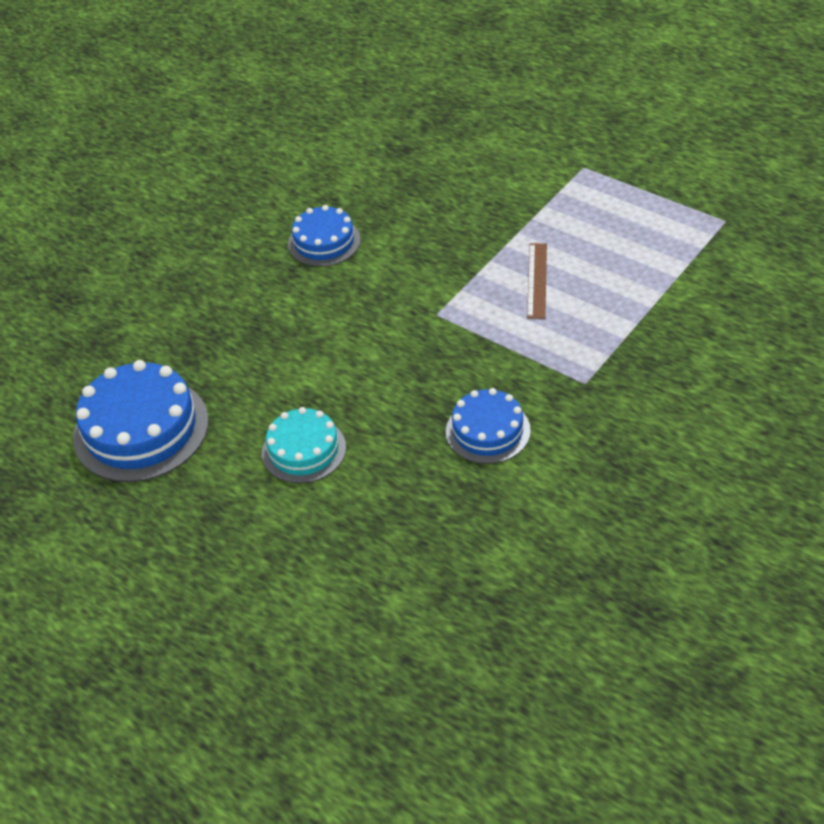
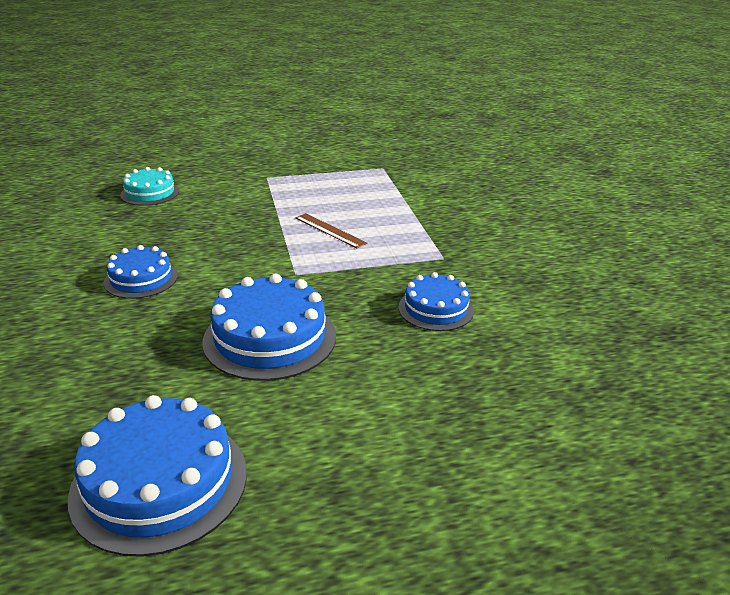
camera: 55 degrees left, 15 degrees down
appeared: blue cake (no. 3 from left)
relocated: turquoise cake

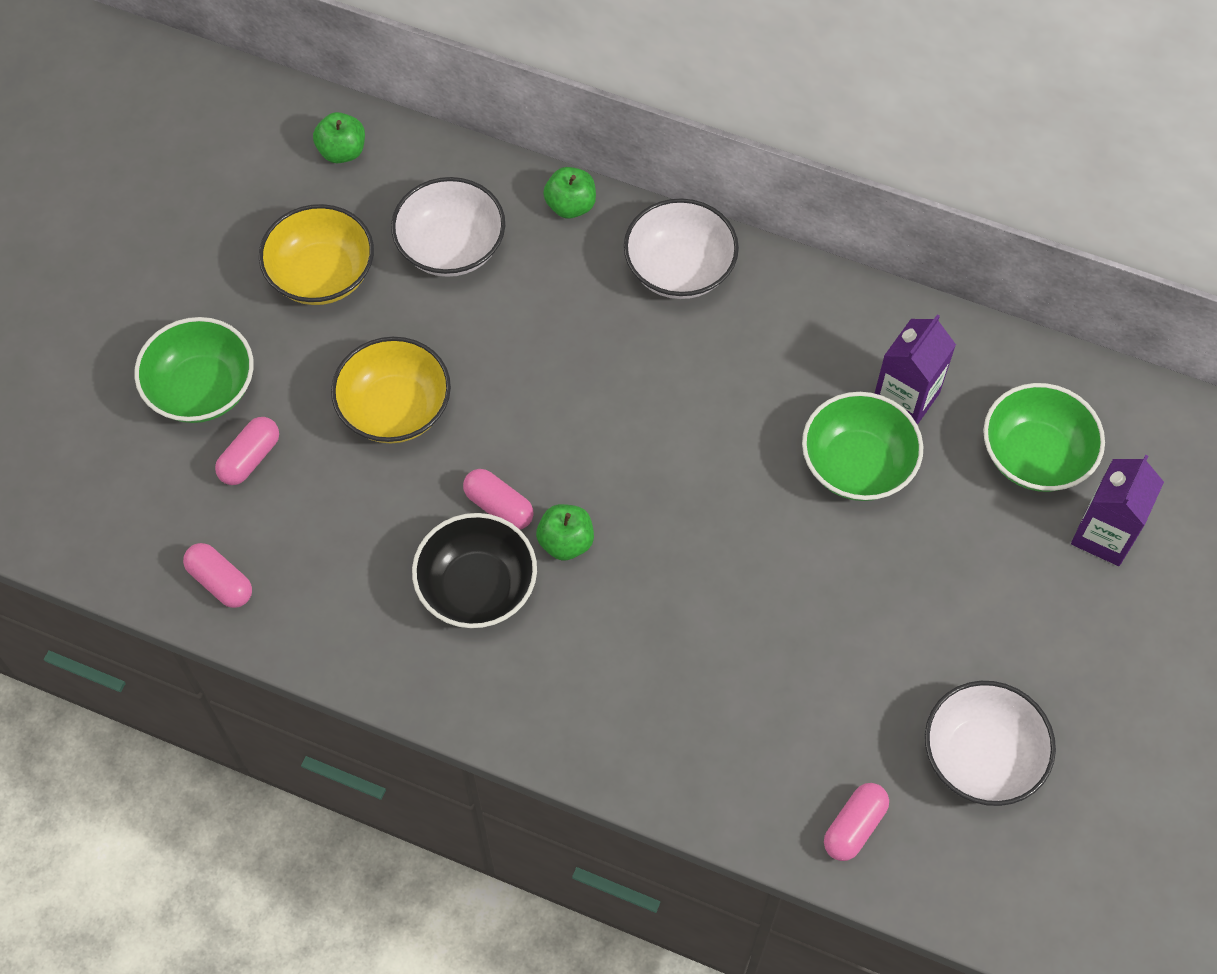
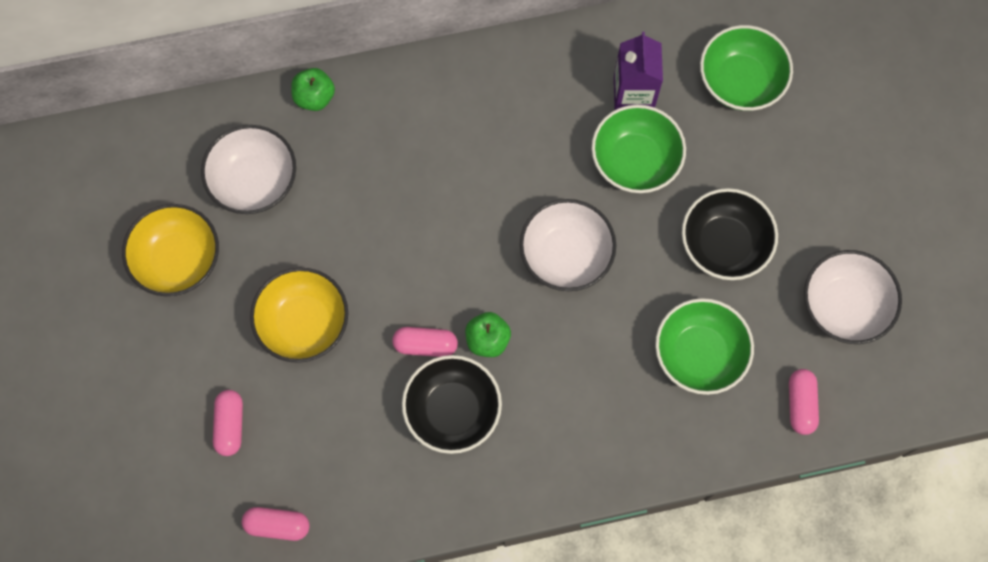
camera: 35 degrees left, 10 degrees up
missing: green apple (no. 1 from left); purple carton (no. 2 from left)
appeared: black bowl (no. 2 from left)
relocated: green bowl (no. 1 from left in the first image) to green bowl (no. 2 from left); white bowl (no. 2 from left)

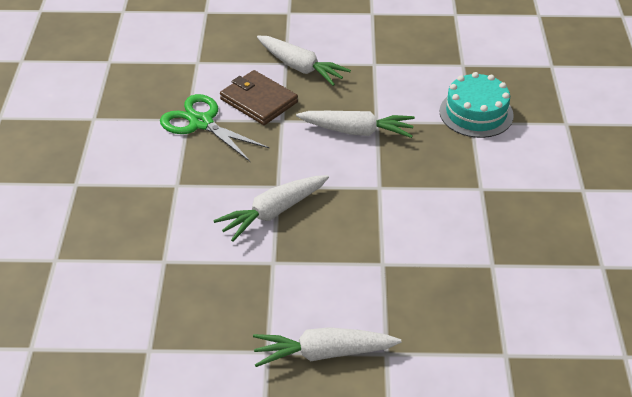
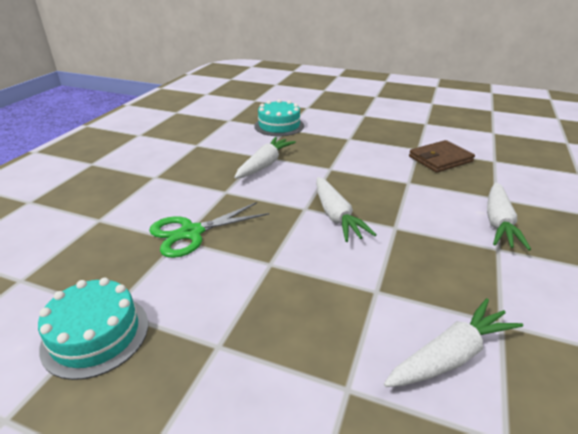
camera: 70 degrees left, 10 degrees down
appeared: turquoise cake (no. 1 from left)
relocated: brown wallet; white carrot (no. 2 from left in the first image) to white carrot (no. 3 from left)

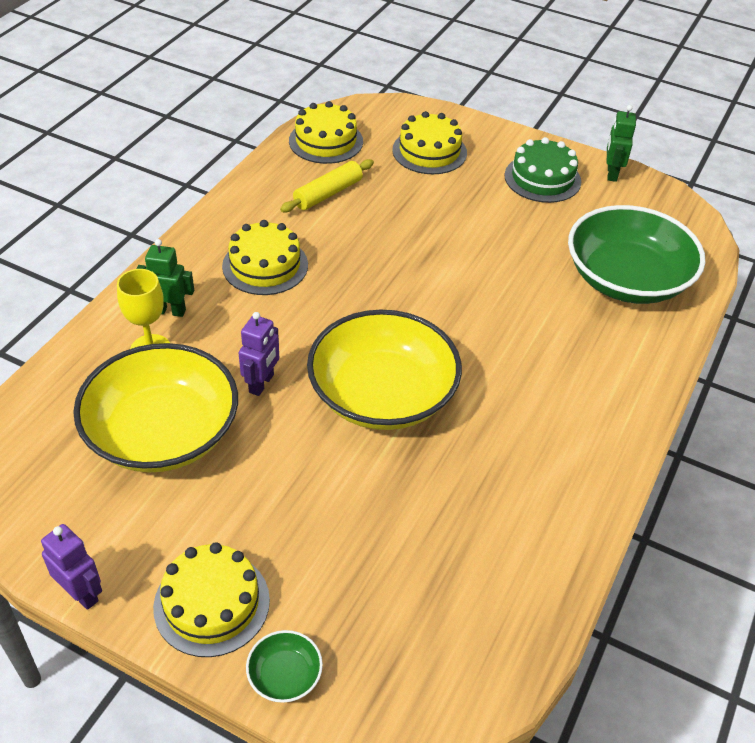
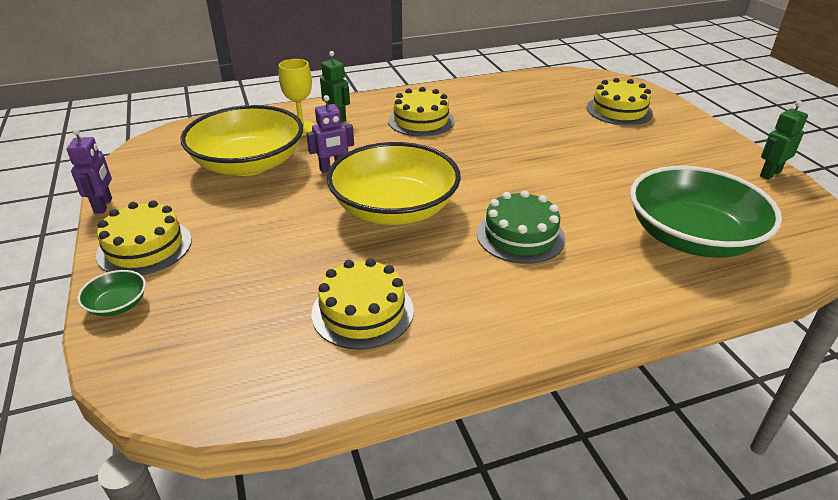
camera: 45 degrees right, 10 degrees down
missing: yellow rolling pin
relocated: yellow cake (no. 3 from left in the first image) to yellow cake (no. 2 from left); green cake

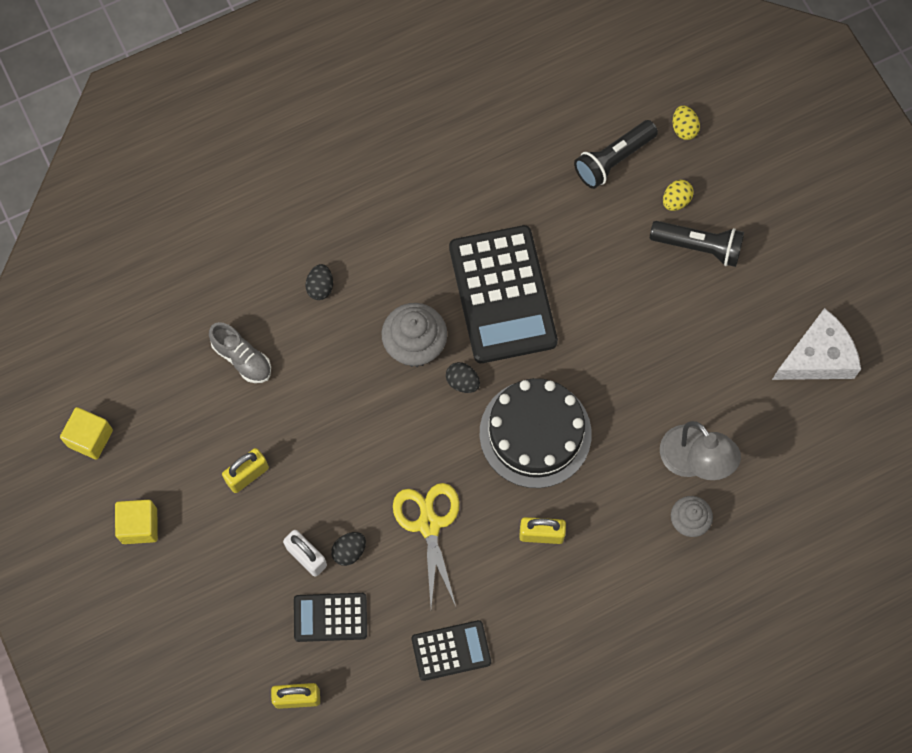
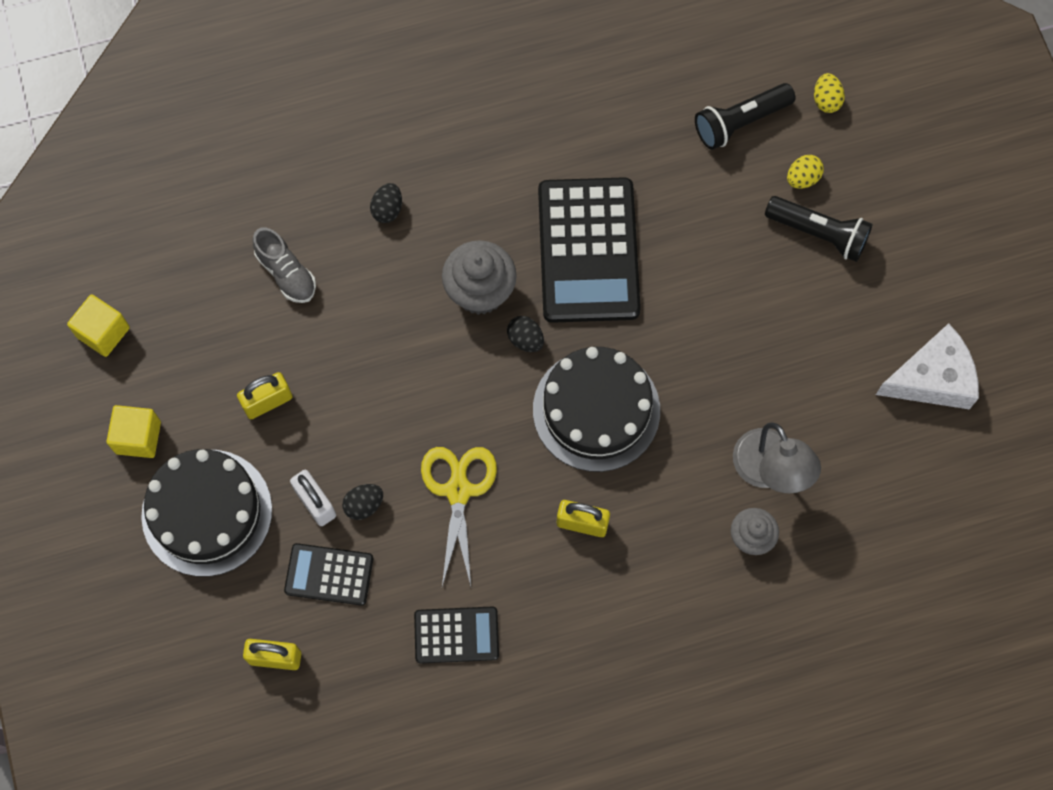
camera: 10 degrees right, 0 degrees up
appeared: black cake (no. 1 from left)

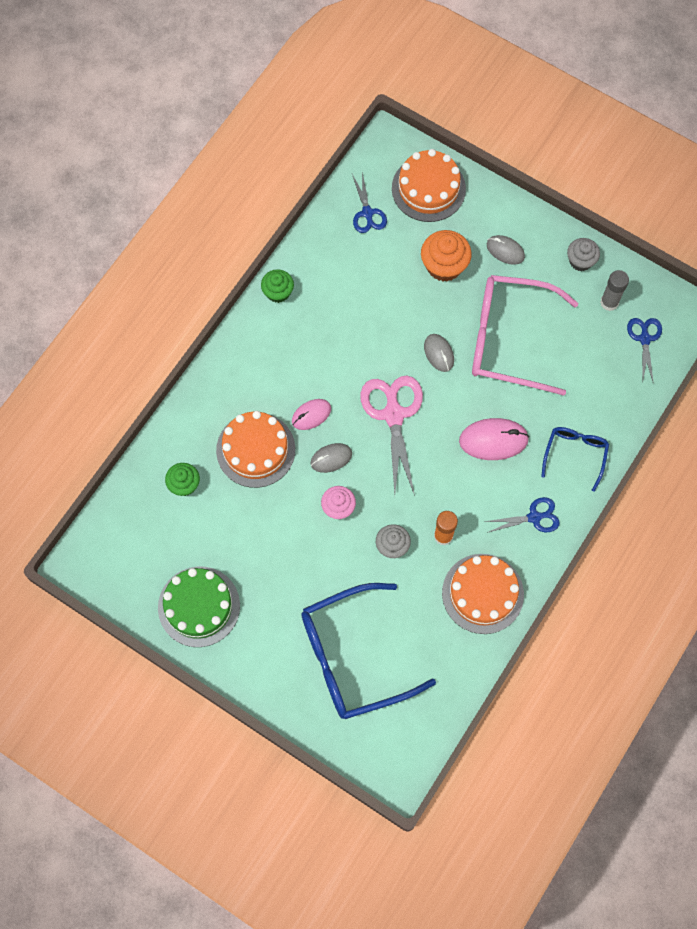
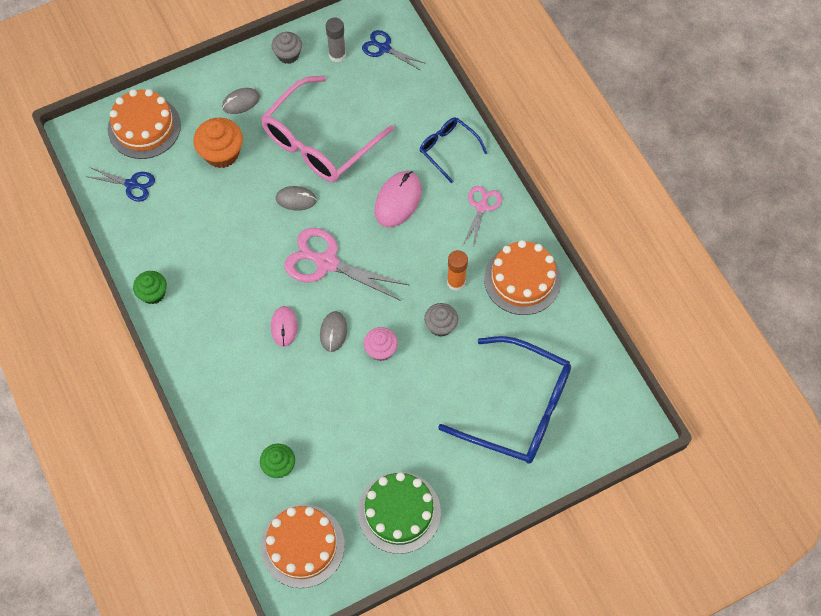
camera: 60 degrees left, 5 degrees down
relocated: orange cake (no. 1 from left in the first image) to orange cake (no. 2 from left)
colour: blue scissors (no. 2 from left) to pink scissors (no. 2 from left)
spun: blue glasses (no. 1 from left in the first image) 75 degrees counterclockwise

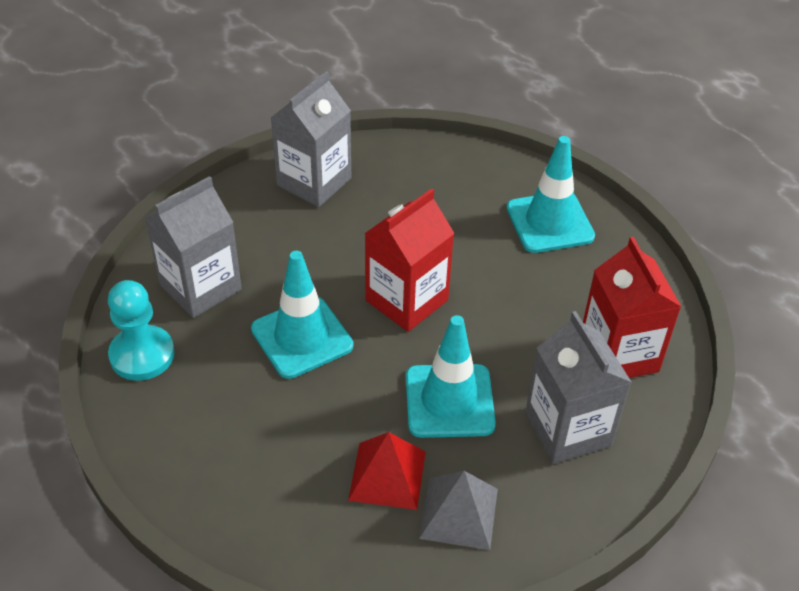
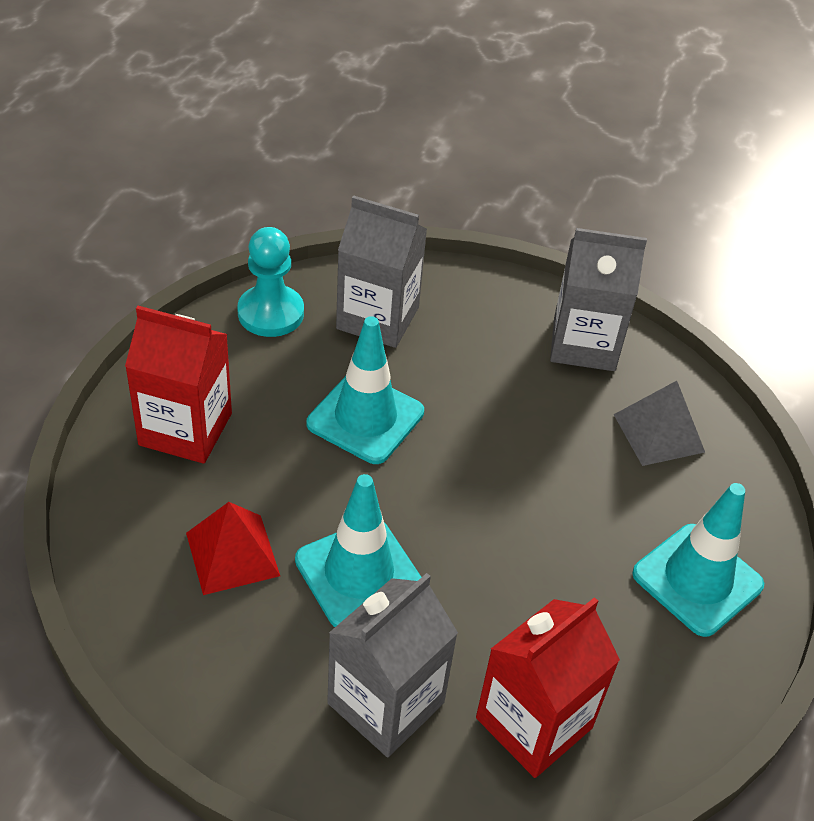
camera: 60 degrees right, 0 degrees up
relocated: red carton (no. 1 from left); grey pyramid

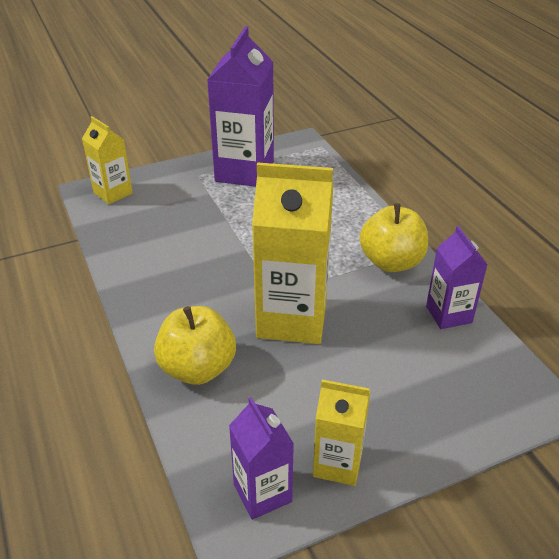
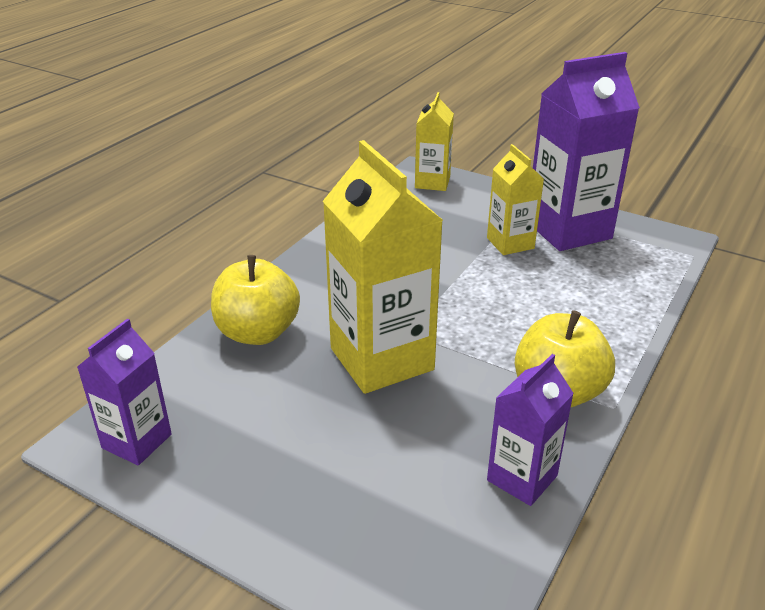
camera: 55 degrees right, 5 degrees down
relocated: yellow carton (no. 3 from left)

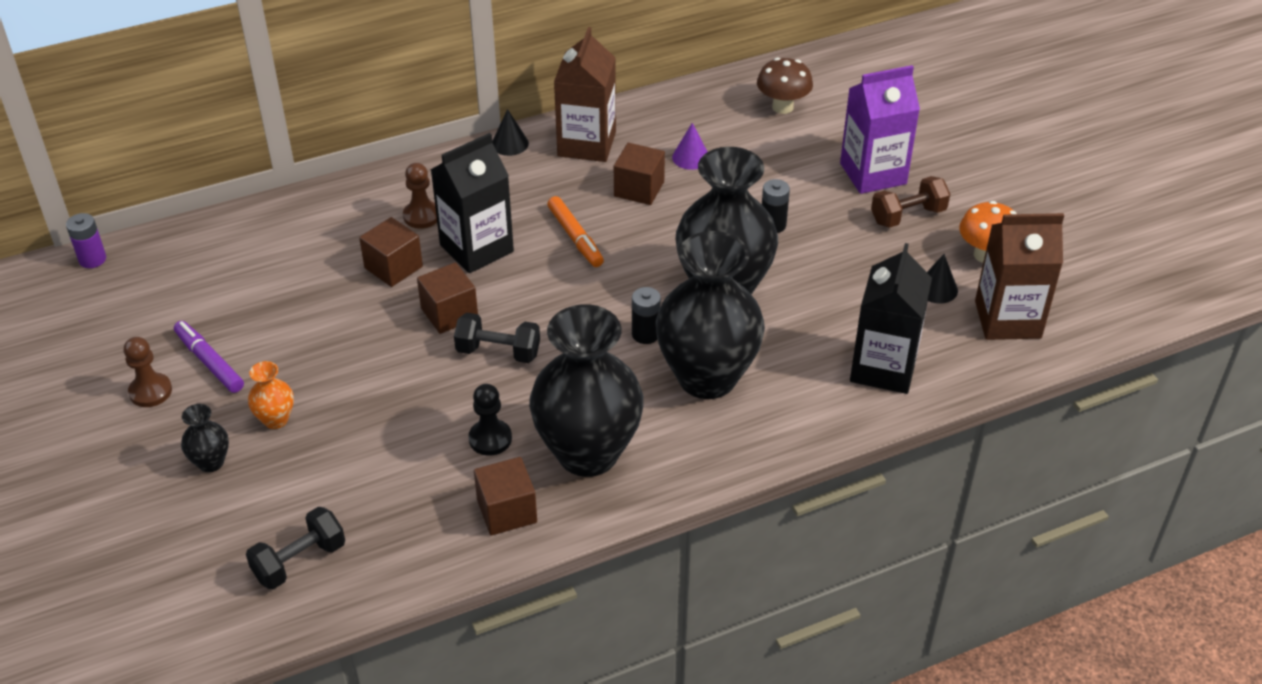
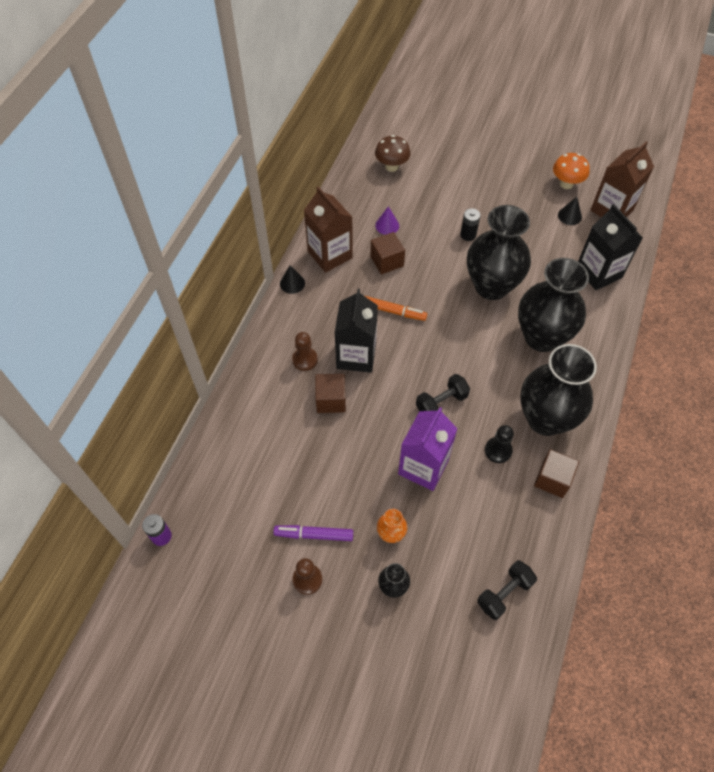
camera: 45 degrees left, 15 degrees up
missing: brown cube (no. 2 from left); black battery (no. 1 from left); brown dumbbell
relocated: purple carton
spun: black dumbbell (no. 1 from left in the first image) 45 degrees clockwise

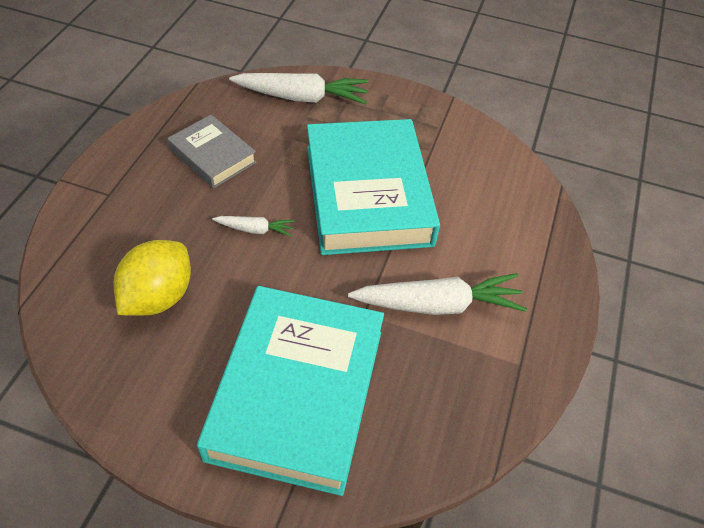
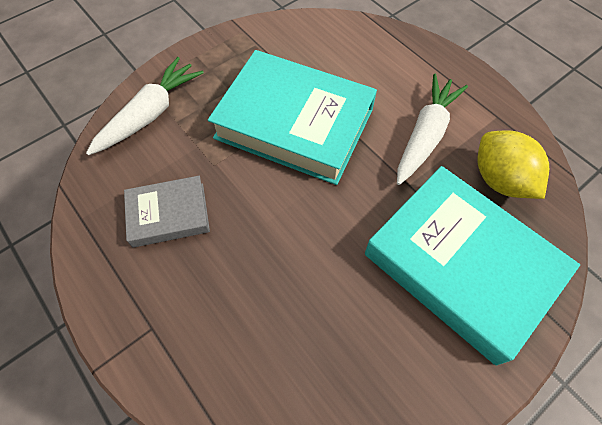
camera: 55 degrees left, 10 degrees up
missing: white carrot (no. 1 from left)
relocated: yellow lemon

